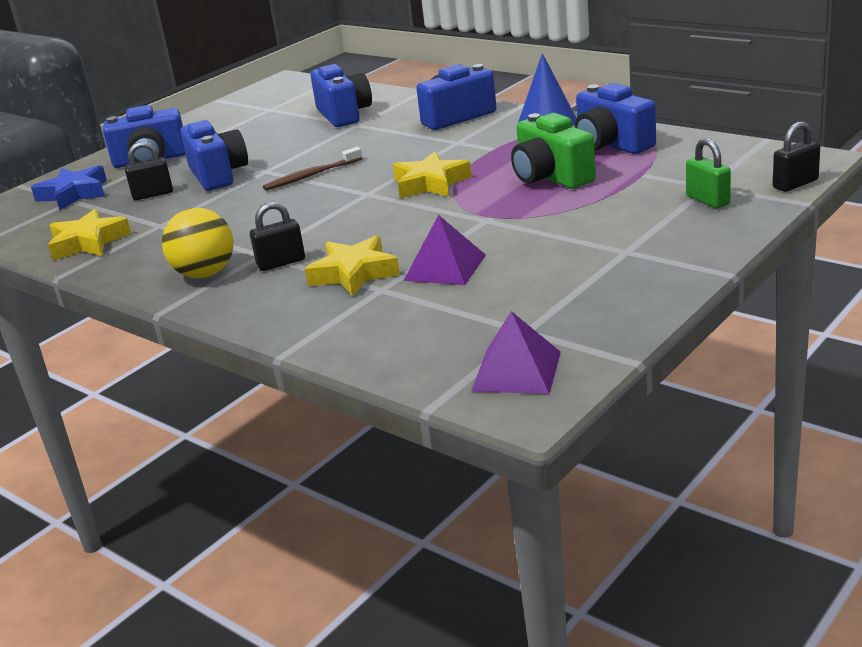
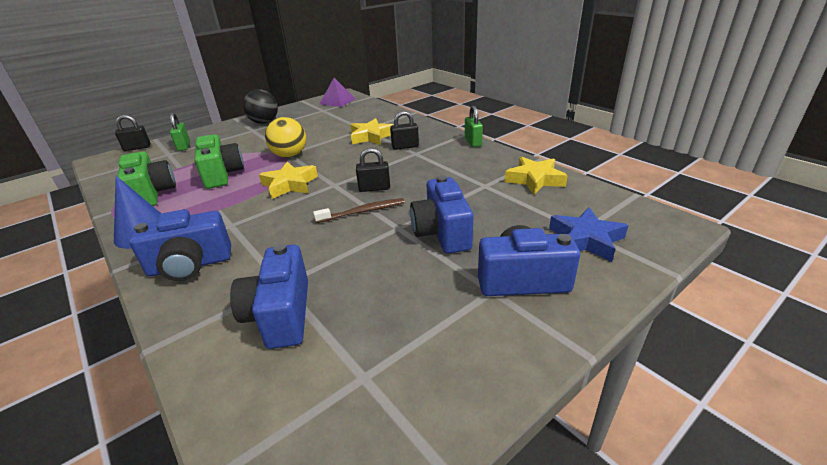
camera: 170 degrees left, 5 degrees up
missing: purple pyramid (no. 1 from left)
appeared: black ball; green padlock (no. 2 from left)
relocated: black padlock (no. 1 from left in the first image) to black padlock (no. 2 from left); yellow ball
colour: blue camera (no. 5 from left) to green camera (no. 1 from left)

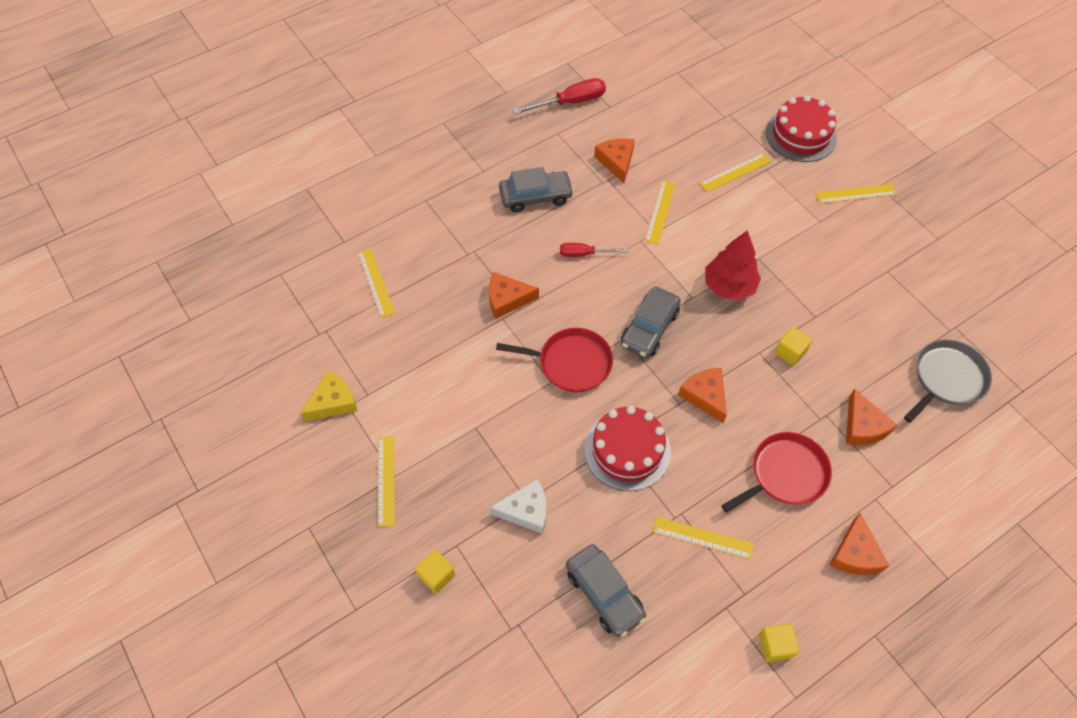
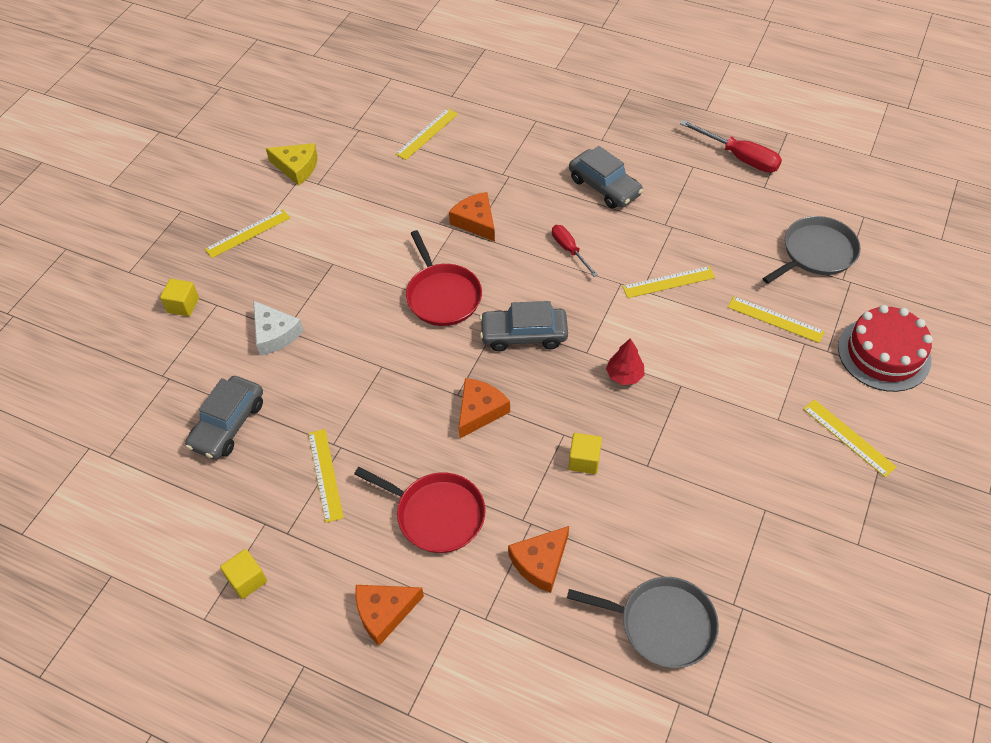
camera: 60 degrees right, 5 degrees down
missing: red cake (no. 1 from left); orange cheese (no. 2 from left)
appeared: grey pan (no. 2 from left)
size: red tree x0.59

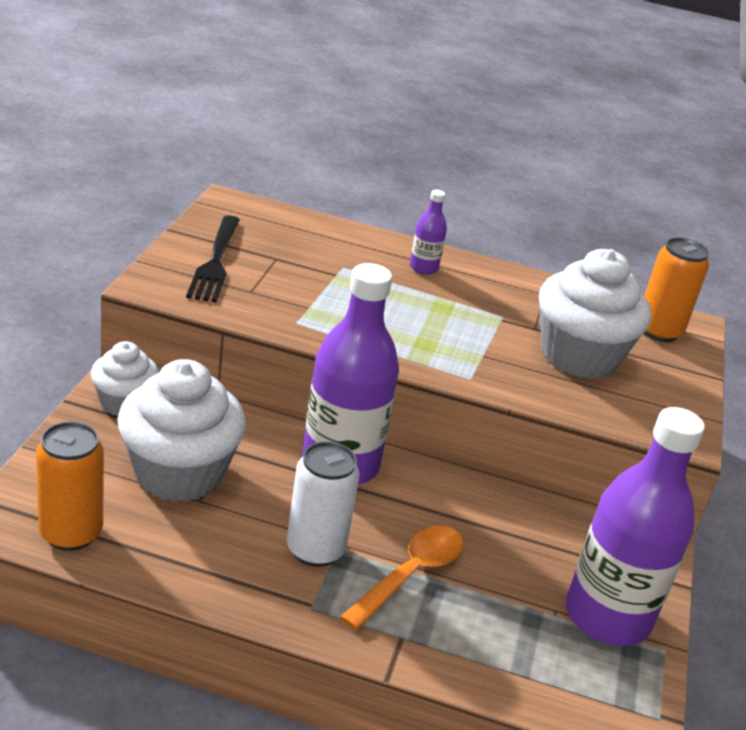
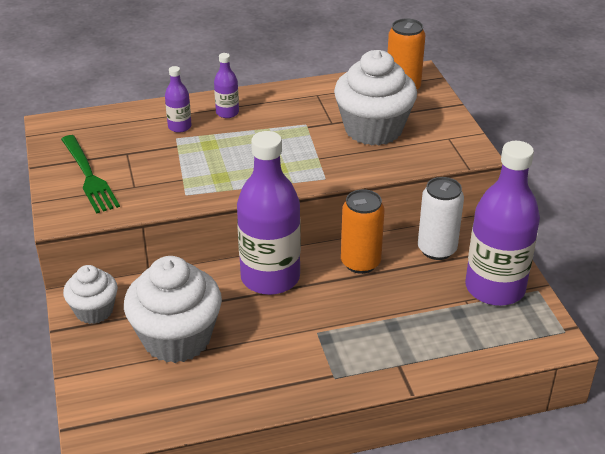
camera: 25 degrees left, 5 degrees up
missing: orange spoon
appeared: purple bottle (no. 1 from left)
relocated: orange can (no. 1 from left); white can
colour: black fork to green fork

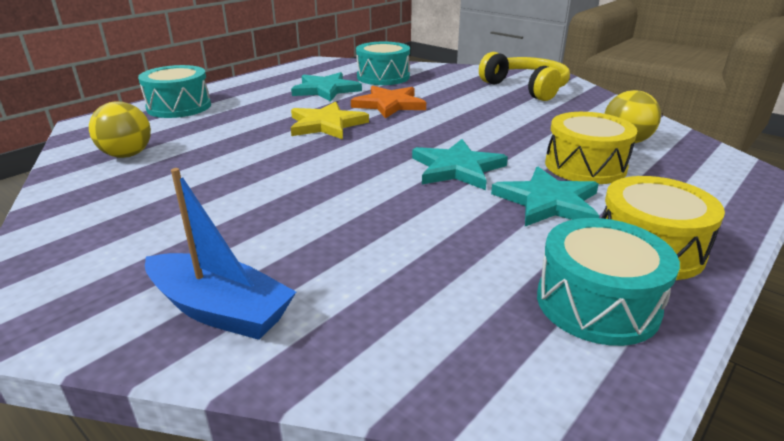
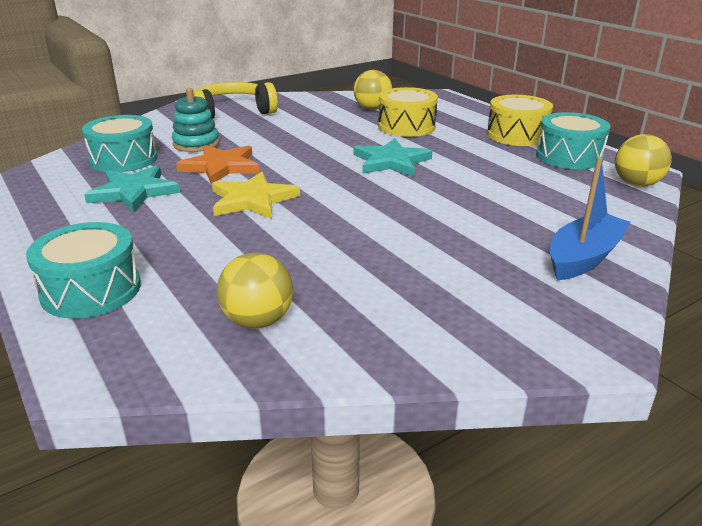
camera: 75 degrees left, 0 degrees up
missing: turquoise star (no. 3 from left)
appeared: turquoise stacking toy; yellow ball (no. 3 from left)

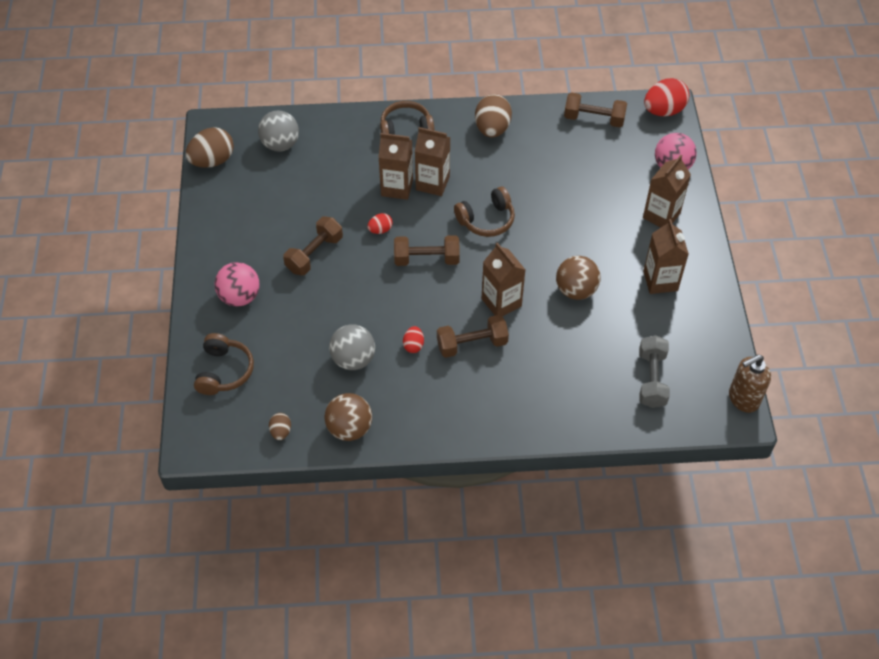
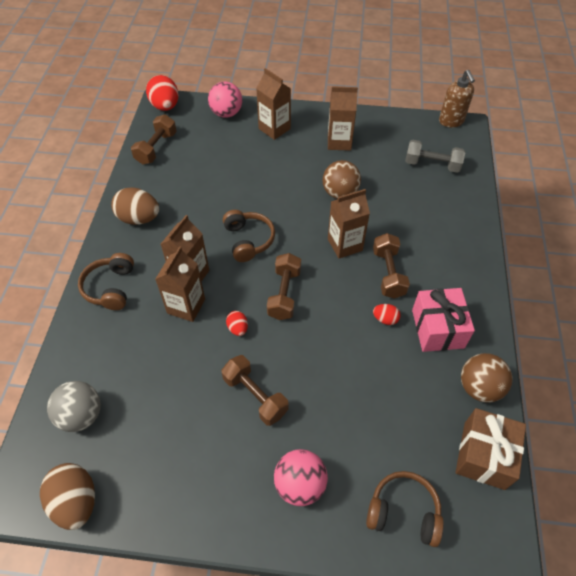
camera: 80 degrees left, 0 degrees up
missing: grey ball (no. 2 from left)
appeared: pink gift
exchanged: brown egg (no. 2 from left) to brown gift

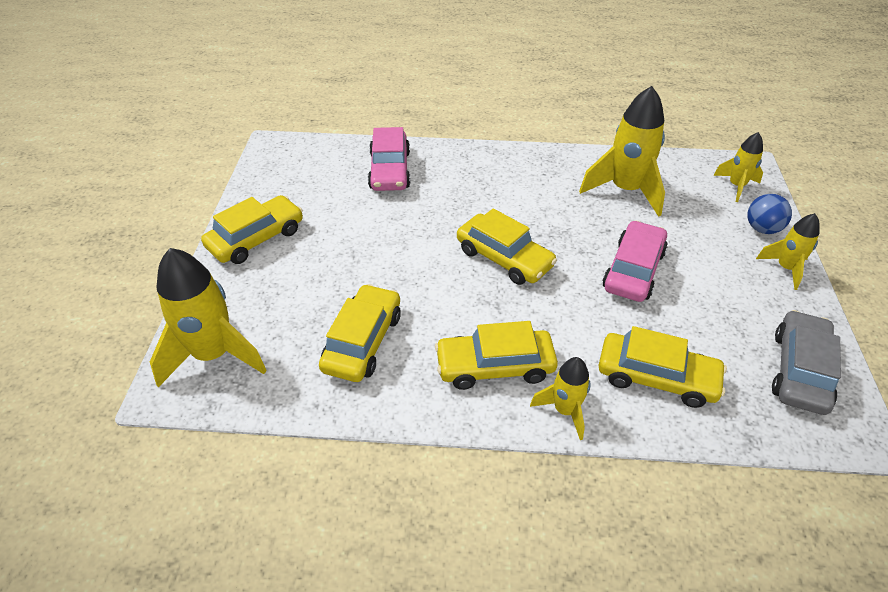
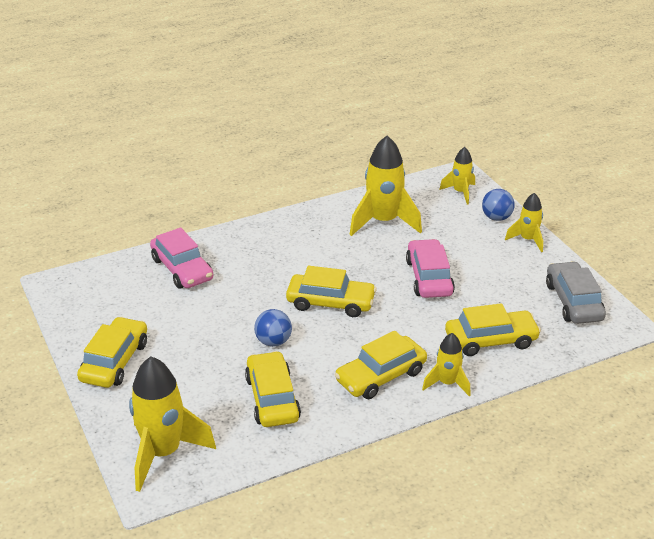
camera: 30 degrees left, 10 degrees down
appeared: blue ball (no. 1 from left)

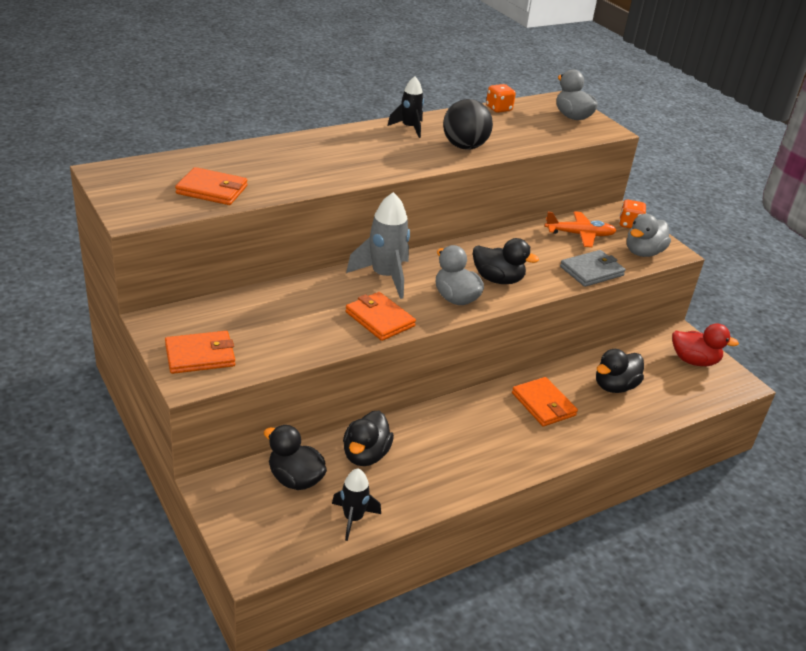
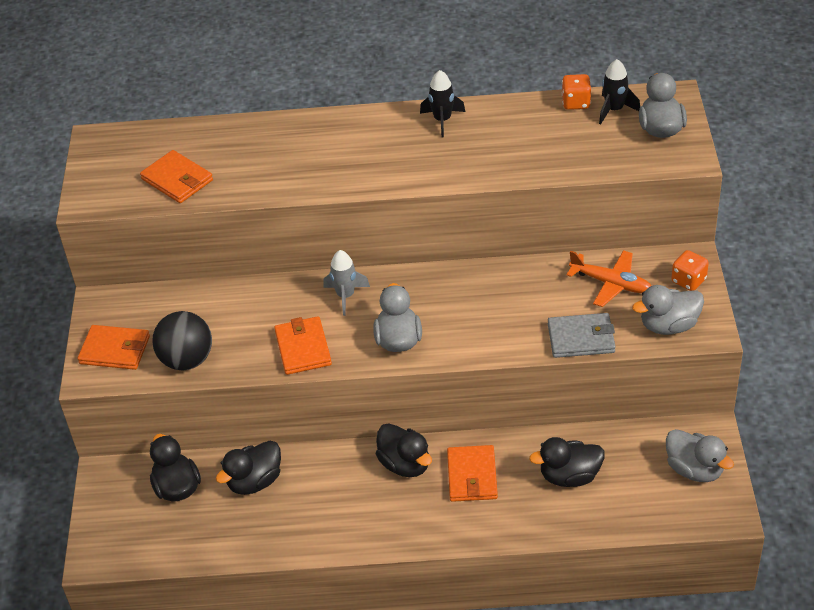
camera: 35 degrees right, 10 degrees up
relocated: black rocket (no. 1 from left in the first image) to black rocket (no. 2 from left); black ball; black duck (no. 3 from left)
colour: red duck to grey duck (no. 4 from left)
size: grey rocket x0.62

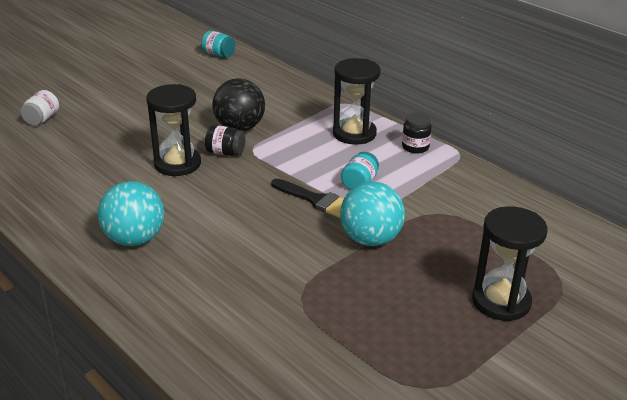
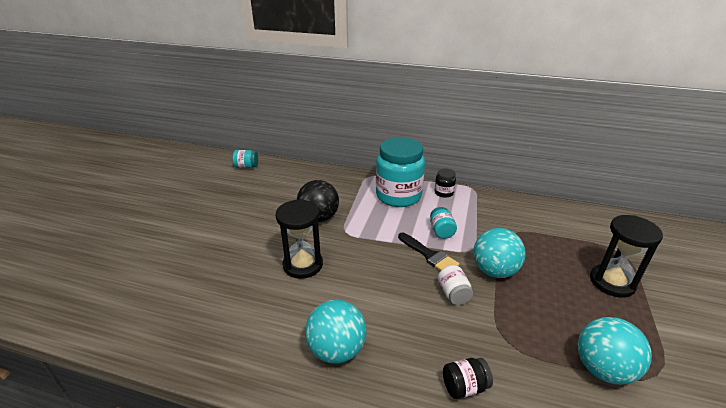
camera: 30 degrees left, 0 degrees up
appeared: turquoise ball (no. 3 from left)
relocated: white jar; black jar (no. 1 from left in the first image) to black jar (no. 2 from left)
exchanged: black hourglass (no. 2 from left) to turquoise jar (no. 2 from left)
spun: black brush 45 degrees clockwise

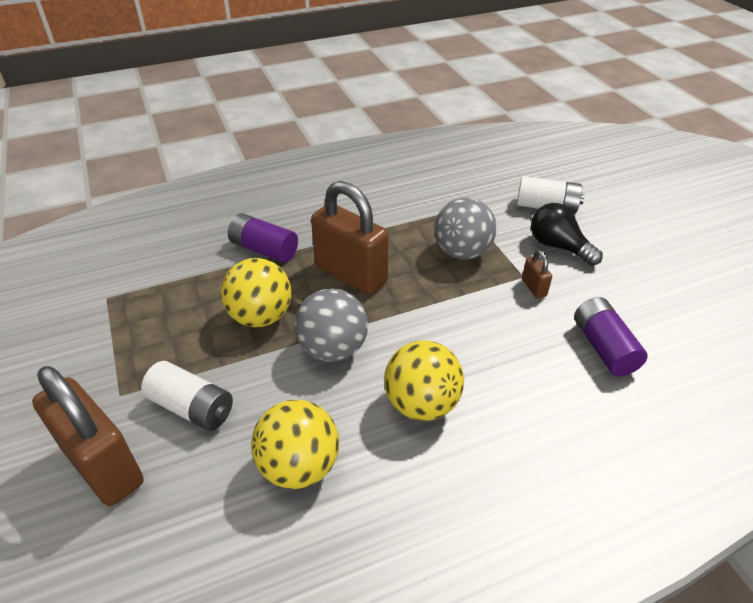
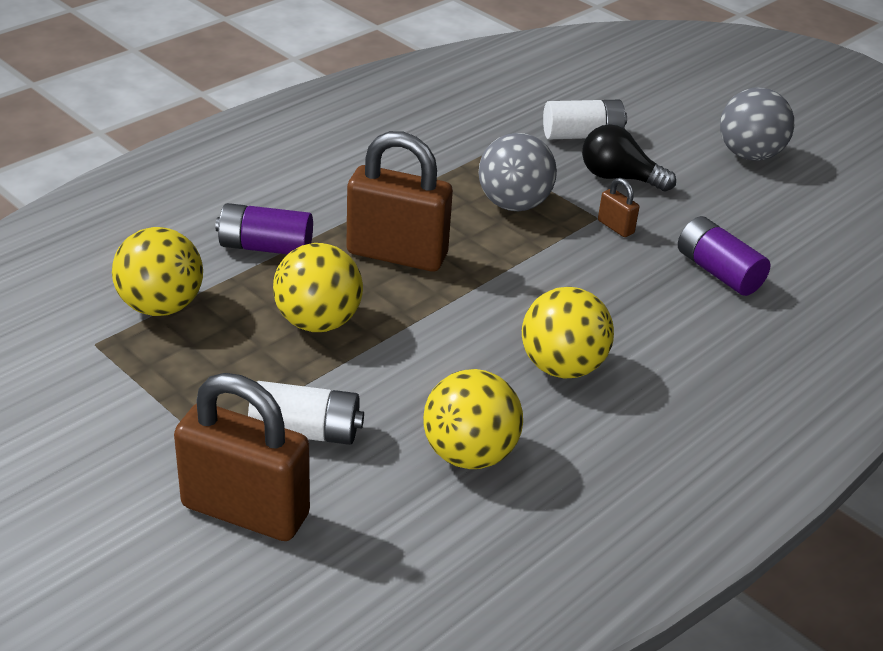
camera: 25 degrees left, 5 degrees down
appeared: yellow ball (no. 1 from left)
relocated: grey ball (no. 1 from left in the first image) to grey ball (no. 2 from left)

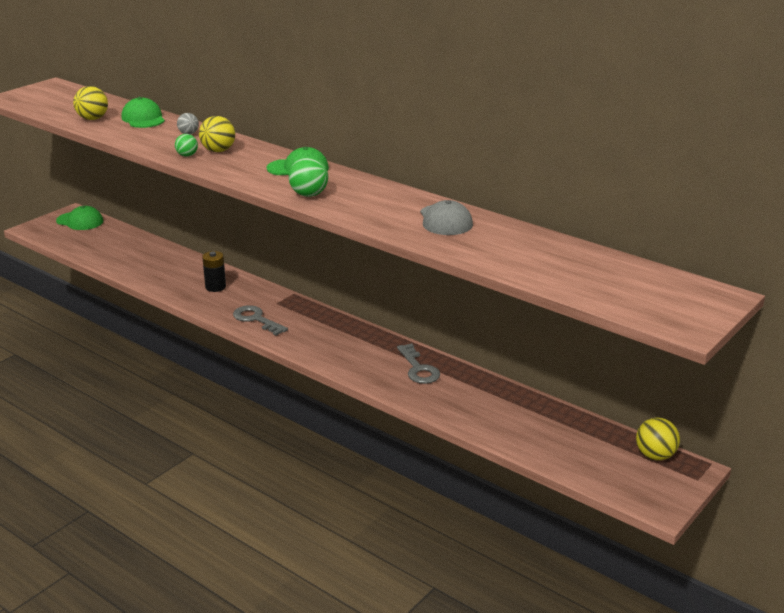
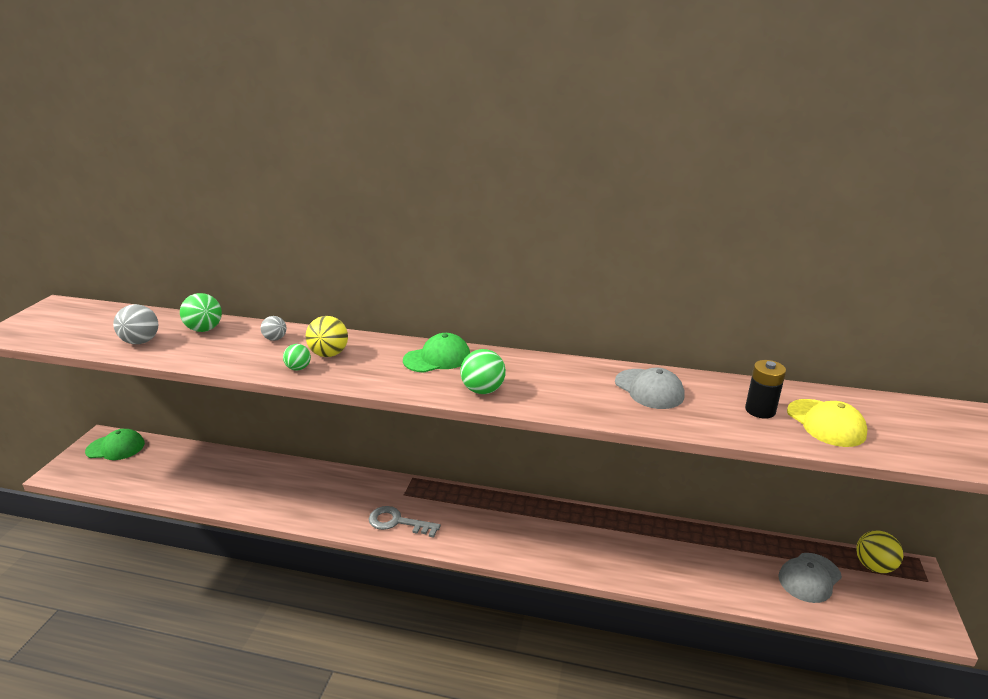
camera: 25 degrees left, 0 degrees up
missing: grey key (no. 2 from left)
appeared: grey cap (no. 2 from left); yellow cap
relocated: black battery
exchanged: green cap (no. 2 from left) to green ball (no. 1 from left)
colour: yellow ball (no. 1 from left) to grey ball (no. 1 from left)

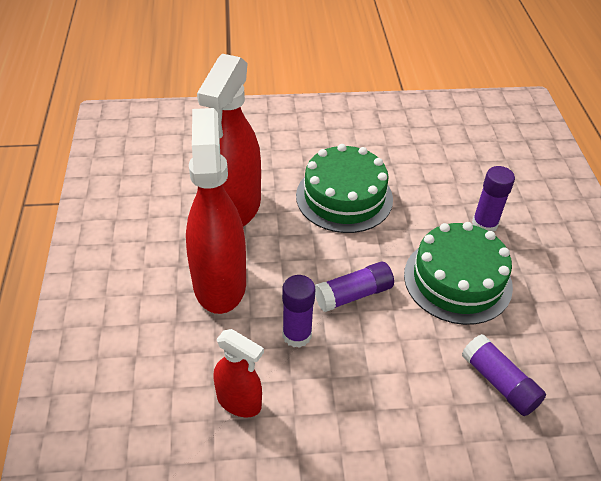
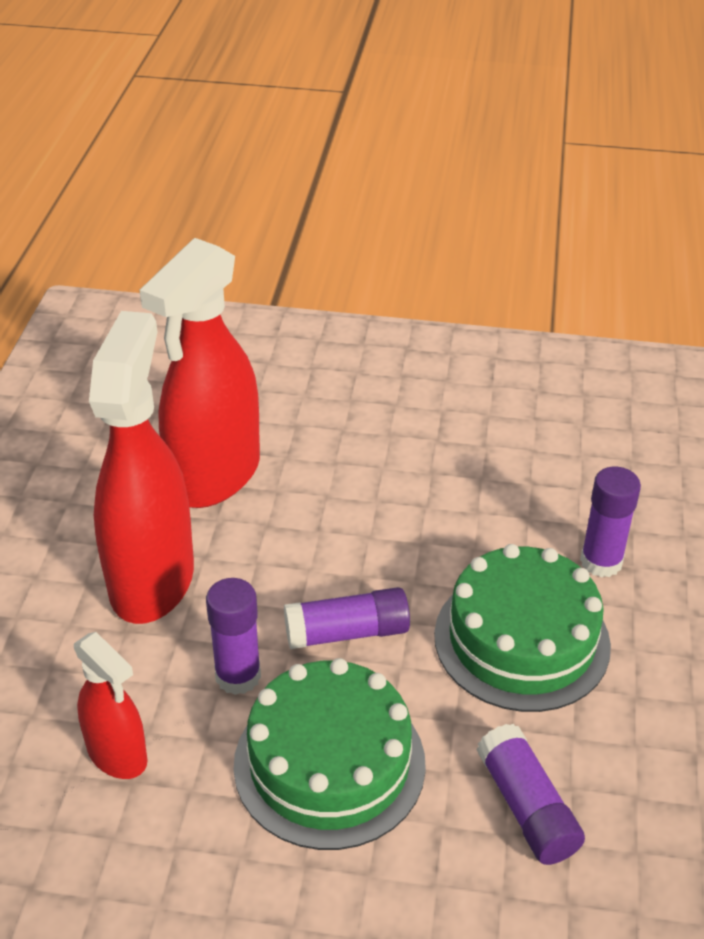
camera: 15 degrees right, 5 degrees down
relocated: green cake (no. 1 from left)

